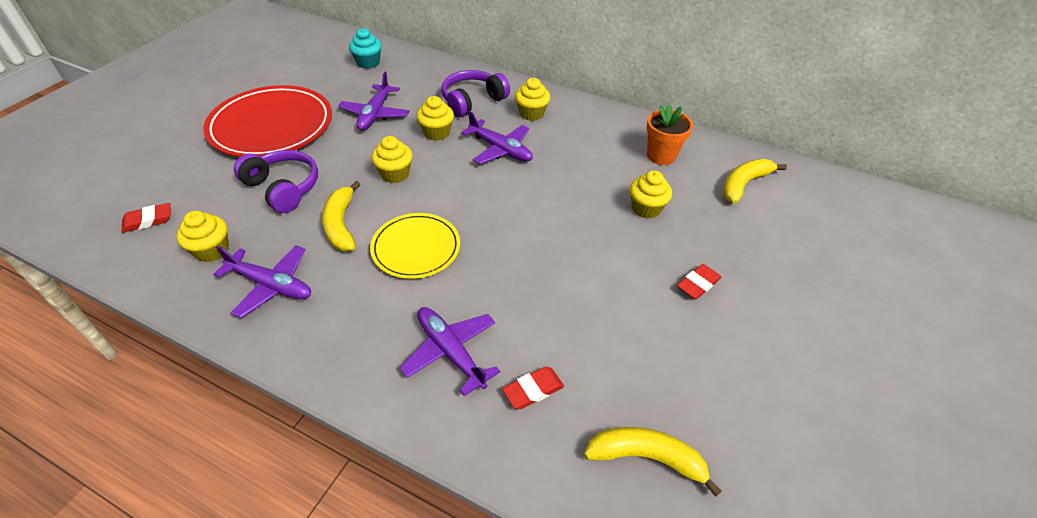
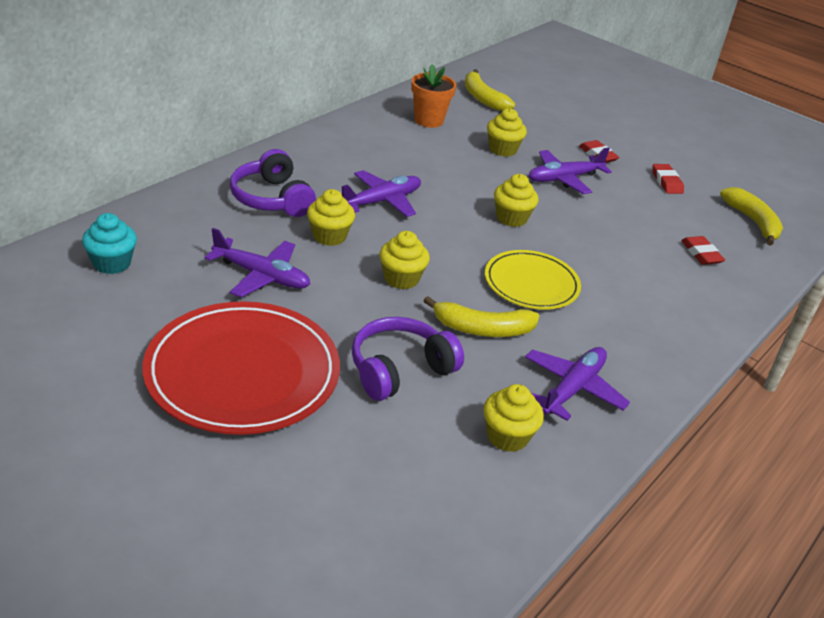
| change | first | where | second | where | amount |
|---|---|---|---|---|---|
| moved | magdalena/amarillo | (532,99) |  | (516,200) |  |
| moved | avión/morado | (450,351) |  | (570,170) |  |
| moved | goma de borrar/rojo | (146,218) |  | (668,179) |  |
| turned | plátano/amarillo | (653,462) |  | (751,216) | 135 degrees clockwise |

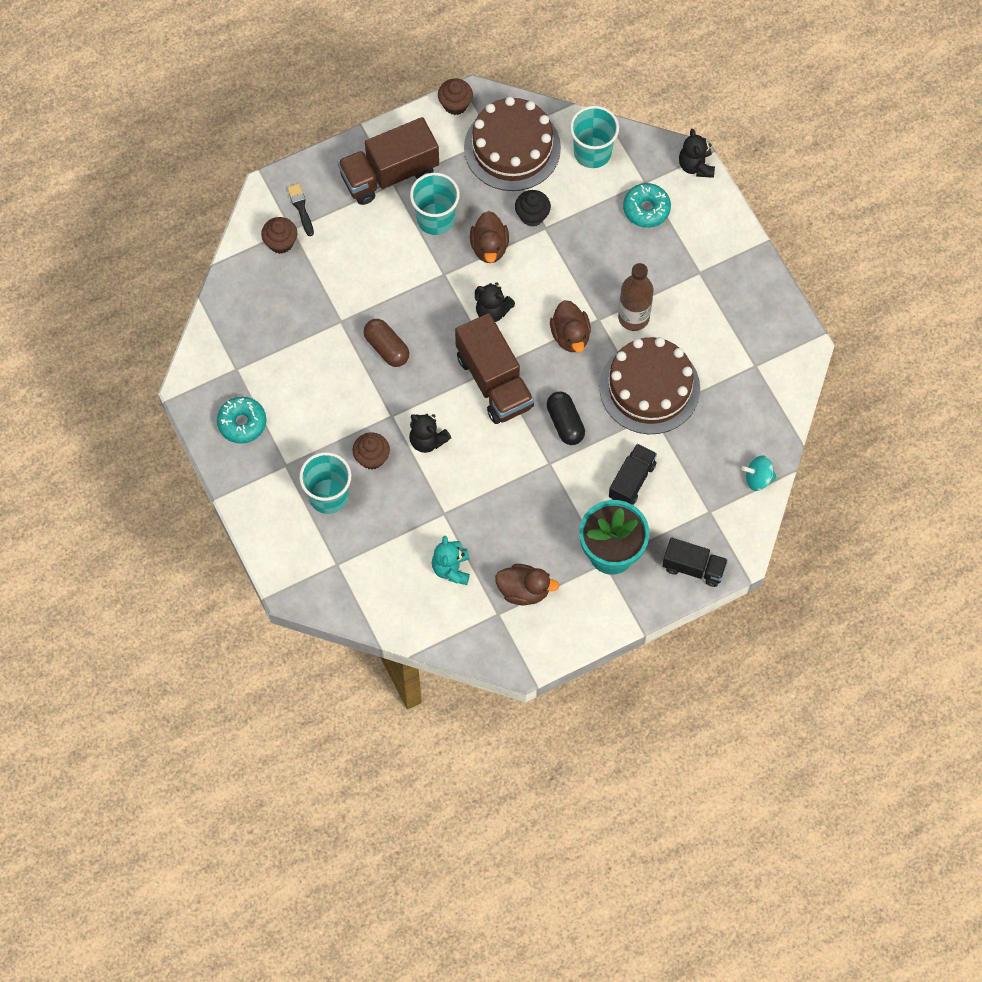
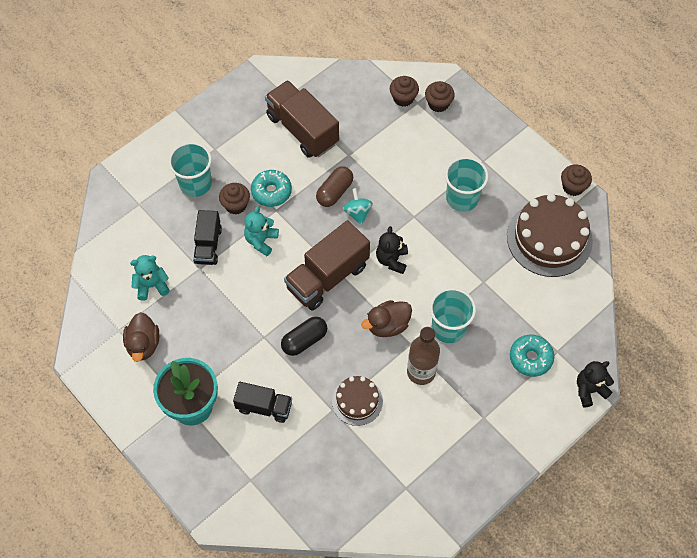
| change | first | where | second | where | amount |
|---|---|---|---|---|---|
| moved | camión/negro | (695,562) |  | (207,237) |  |
| recoloured | osito/negro | (430,433) | osito/turquesa | (261,231) |  |
| moved | rosquilla/turquesa | (241,420) |  | (271,188) |  |
| moved | camión/marrón | (388,161) |  | (302,119) |  |
| resized | tarta/marrón | (649,385) |  | (357,401) | x0.56 |
| moved | peonza/turquesa | (759,473) |  | (358,206) |  |
| replaced | pincel/negro | (300,209) | magdalena/marrón | (440,96) |  |
| moved | vaso/turquesa | (594,137) |  | (453,315) |  |
| removed | pato/marrón | (489,237) |  |  |  |
| removed | magdalena/negro | (533,208) |  |  |  |

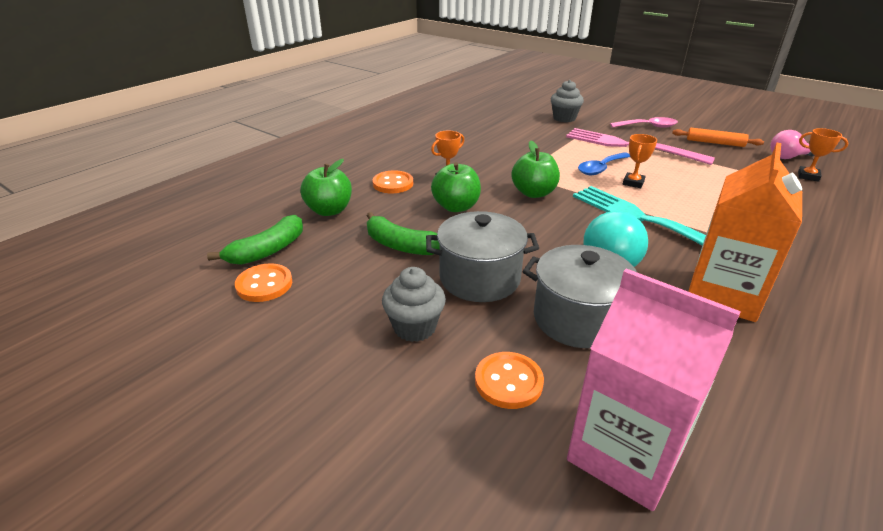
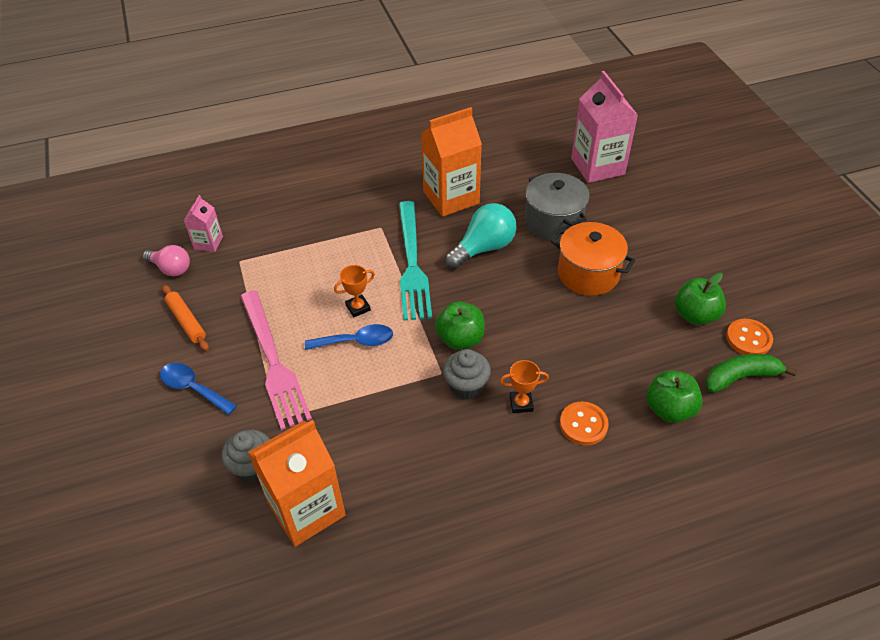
| change | first | where | second | where | amount |
|---|---|---|---|---|---|
| recoloured | cuchara/rosa | (644,122) | cuchara/azul | (198,389) |  |
| replaced | trofeo/naranja | (823,155) | cartón de leche/rosa | (203,223) |  |
| added |  |  | cartón de leche/naranja | (297,483) |  |
| moved | magdalena/gris | (414,304) |  | (467,374) |  |
| recoloured | olla/gris | (482,256) | olla/naranja | (593,259) |  |
| moved | manzana/verde | (456,187) |  | (700,299) |  |
| removed | plátano/verde | (403,233) |  |  |  |
| removed | botón/naranja | (509,380) |  |  |  |

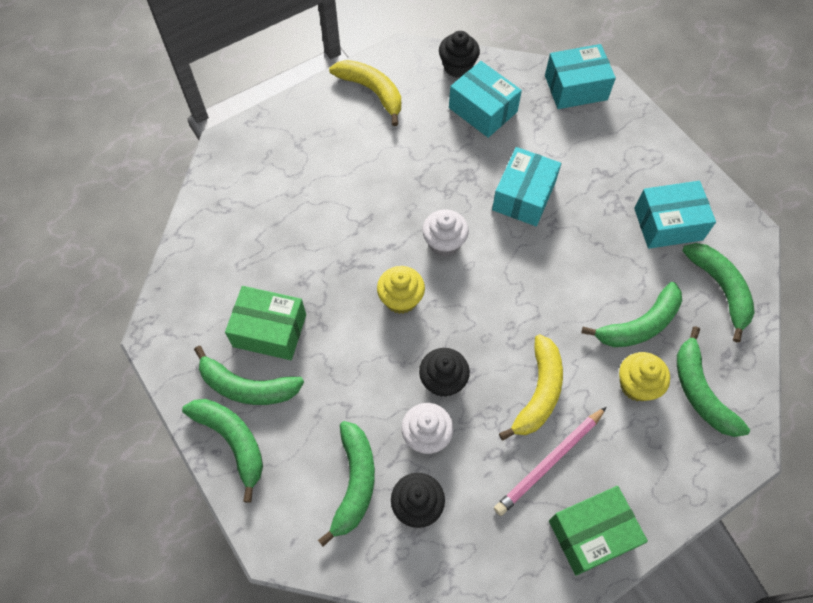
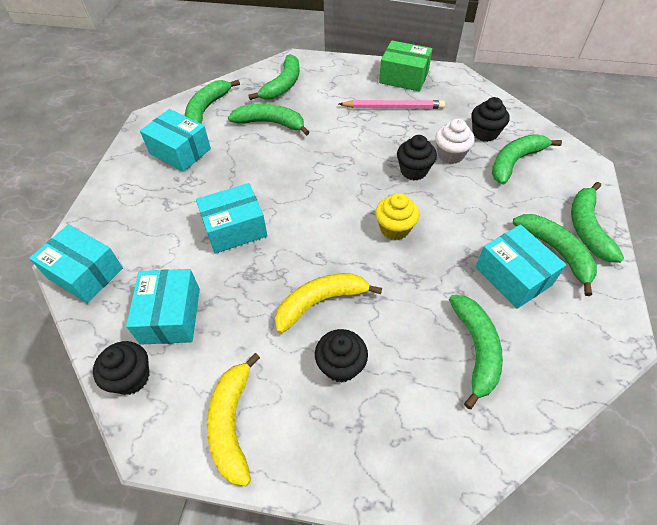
| change | first | where | second | where | amount |
|---|---|---|---|---|---|
| moved | plátano/amarillo | (531,387) |  | (328,303) |  |
| added |  |  | magdalena/negro | (341,356) |  |
| added |  |  | plátano/verde | (476,352) |  |
| recoloured | caja/verde | (265,323) | caja/turquesa | (520,267) |  |
| removed | magdalena/blanco | (445,233) |  |  |  |
| removed | magdalena/amarillo | (644,376) |  |  |  |

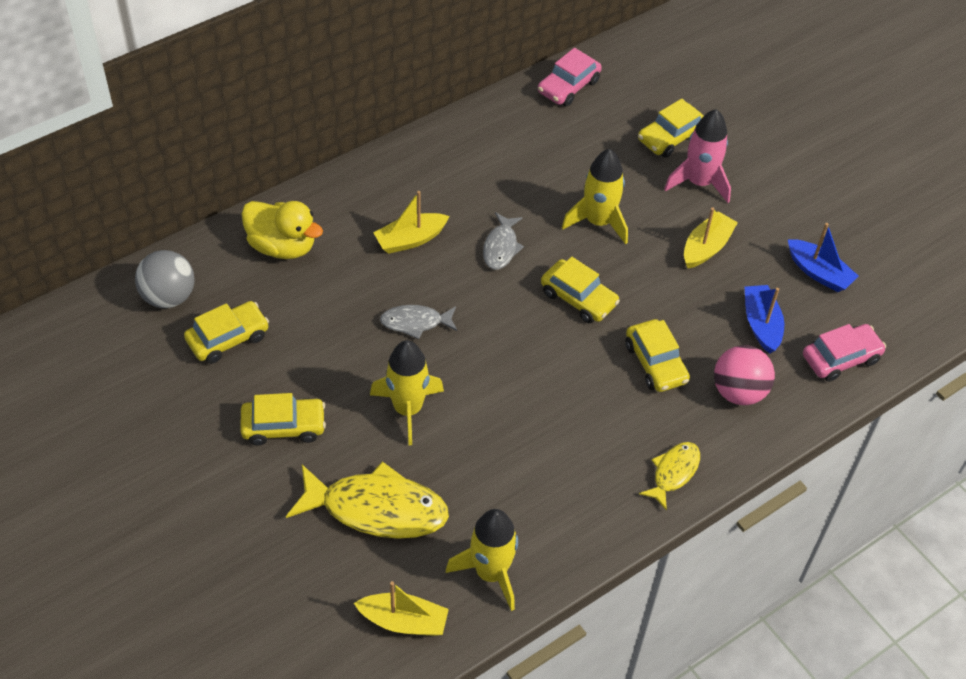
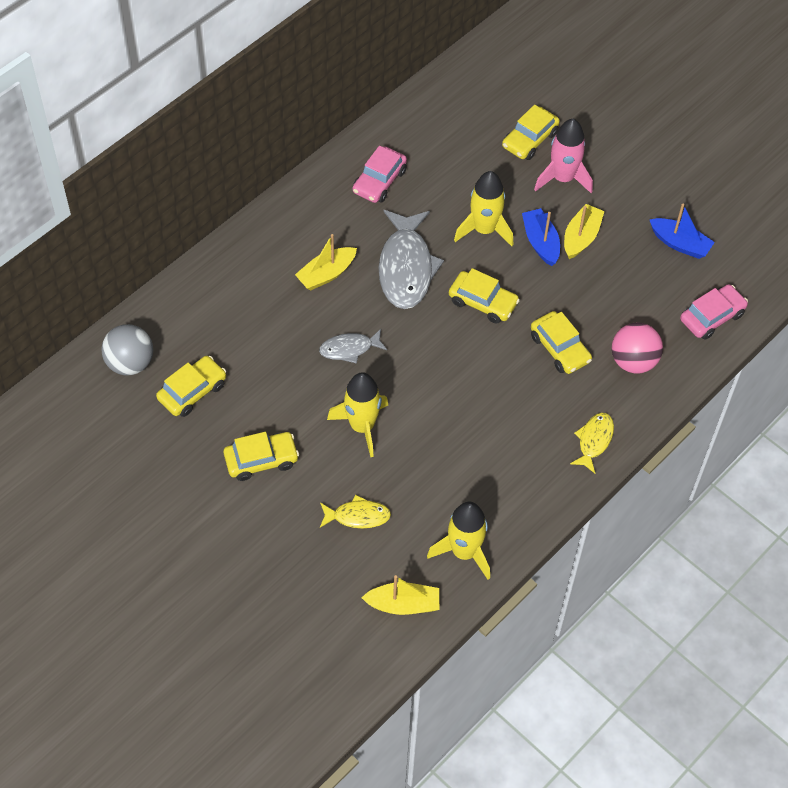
| change | first | where | second | where | amount |
|---|---|---|---|---|---|
| resized | pez/amarillo | (367,500) |  | (355,512) | x0.53 |
| moved | coche/rosa | (570,77) |  | (380,174) |  |
| resized | pez/gris | (503,241) |  | (411,259) | x1.88 |
| moved | barco/azul | (764,319) |  | (541,237) |  |
| removed | pato/amarillo | (282,230) |  |  |  |

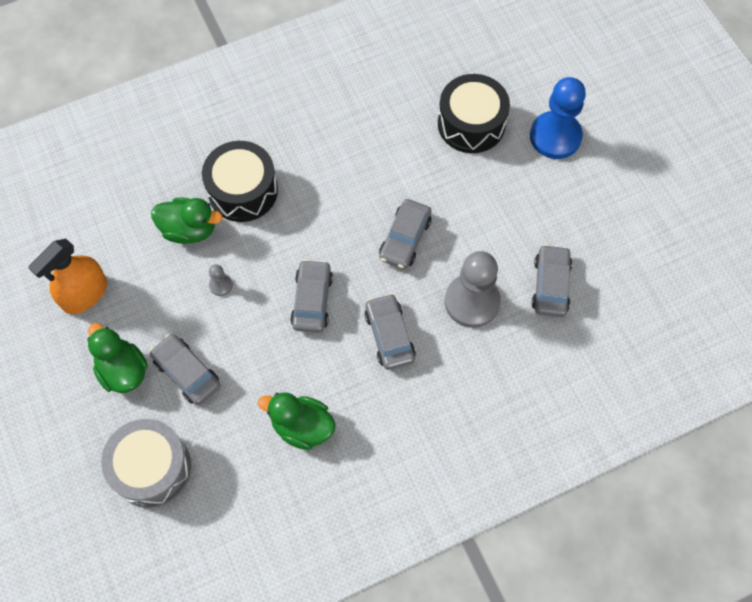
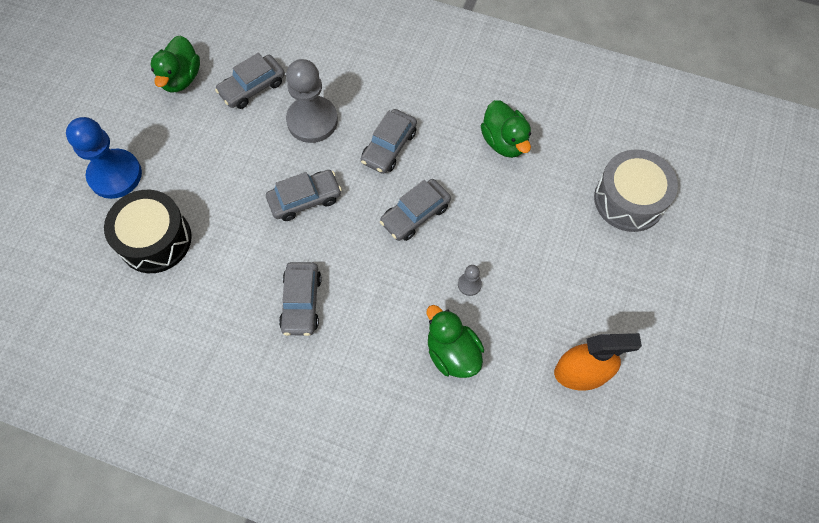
| change | first | where | second | where | amount |
|---|---|---|---|---|---|
| moved | pato/verde | (117,358) |  | (175,63) |  |
| moved | coche/gris | (185,369) |  | (300,299) |  |
| removed | tambor/negro | (240,181) |  |  |  |

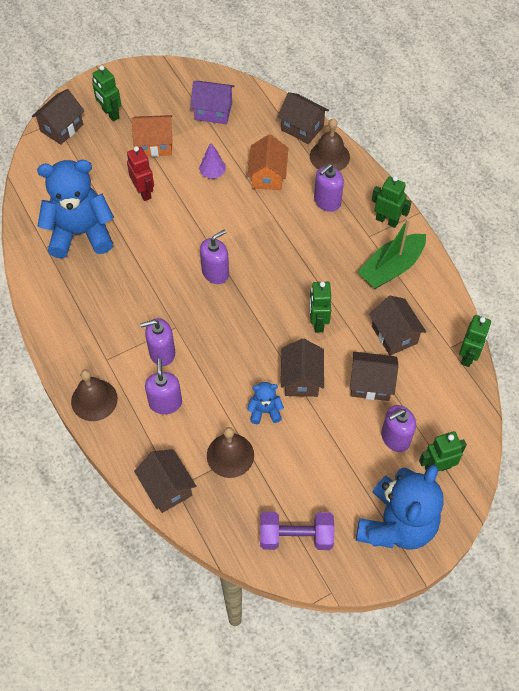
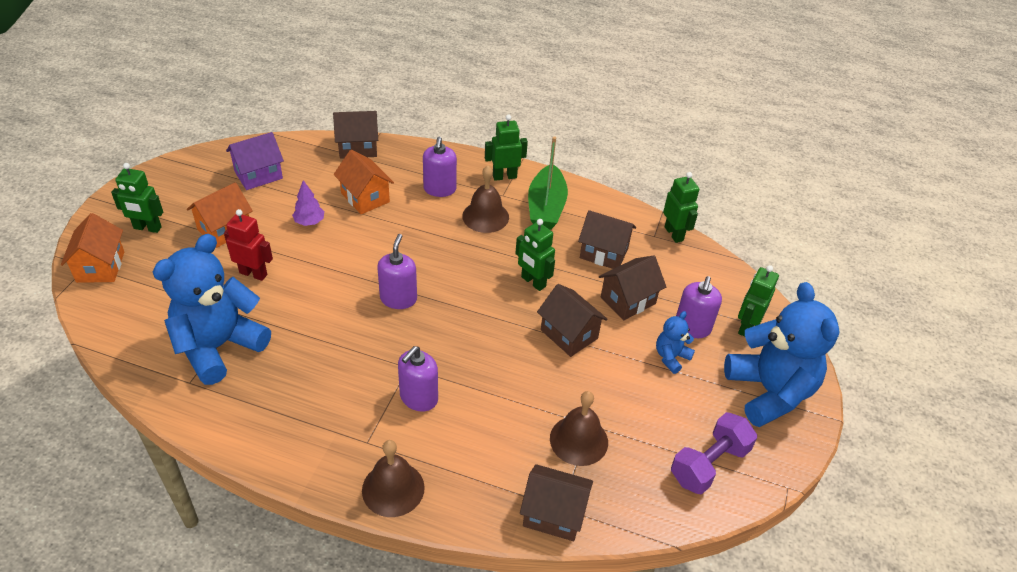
| change | first | where | second | where | amount |
|---|---|---|---|---|---|
| recoloured | casa/marrón | (58,117) | casa/naranja | (92,248) |  |
| moved | campana/marrón | (330,144) |  | (485,199) |  |
| moved | osito/azul | (265,403) |  | (675,342) |  |
| removed | dispensador de jabón/morado | (163,386) |  |  |  |

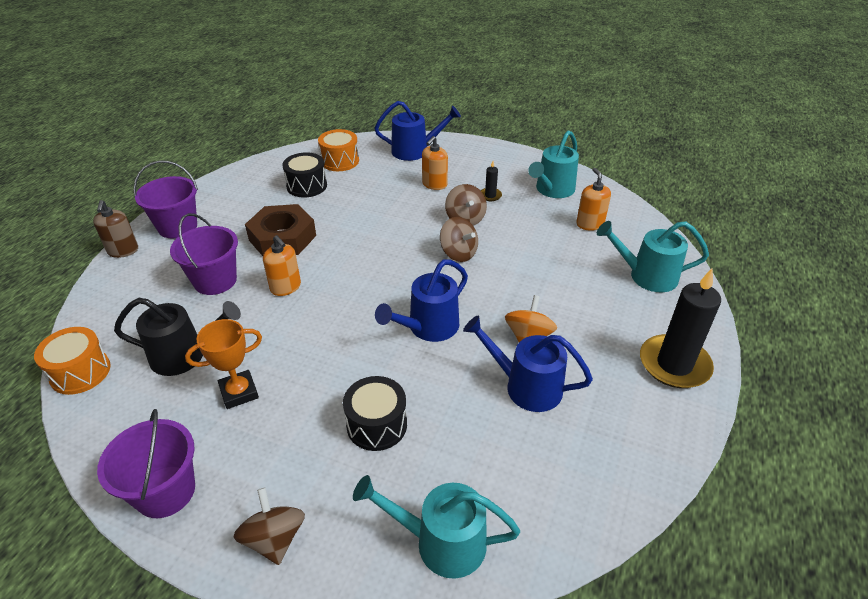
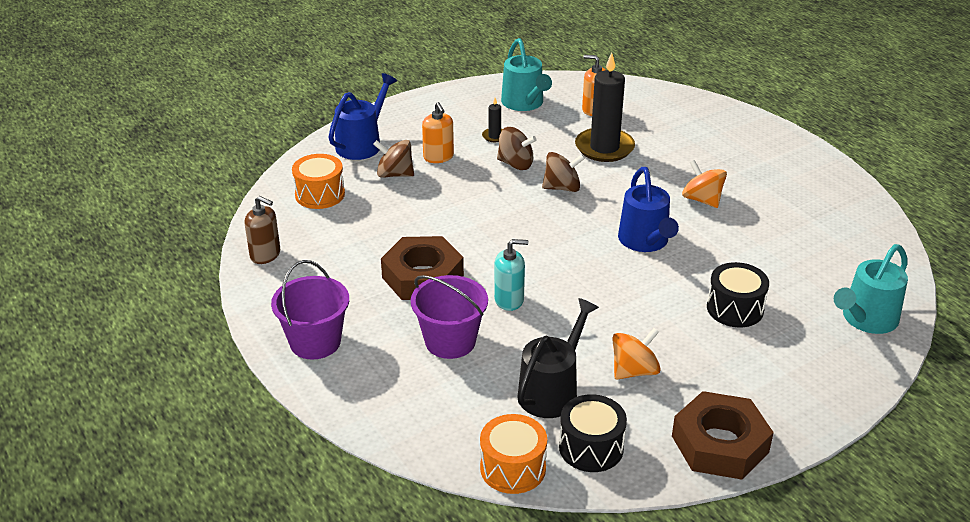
| change | first | where | second | where | amount |
|---|---|---|---|---|---|
| moved | dispensador de jabón/marrón | (115,229) |  | (262,230) |  |
| moved | peonza/marrón | (269,526) |  | (393,159) |  |
| recoloured | dispensador de jabón/naranja | (282,265) | dispensador de jabón/turquesa | (511,275) |  |
| moved | tambor/negro | (304,174) |  | (593,433) |  |
| moved | vela/negro | (680,328) |  | (605,107) |  |
| replaced | trofeo/naranja | (223,364) | peonza/naranja | (636,353) |  |
| replaced | balde/morado | (146,463) | tuerca/marrón | (723,435) |  |
| removed | regadera/azul | (528,364) |  |  |  |
| removed | regadera/turquesa | (653,256) |  |  |  |

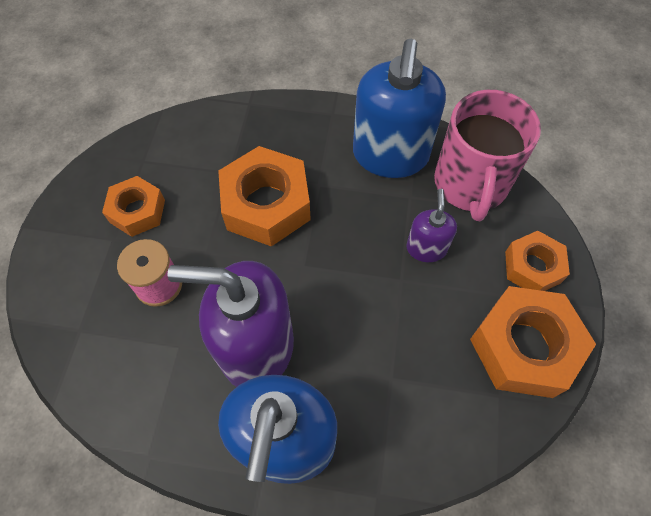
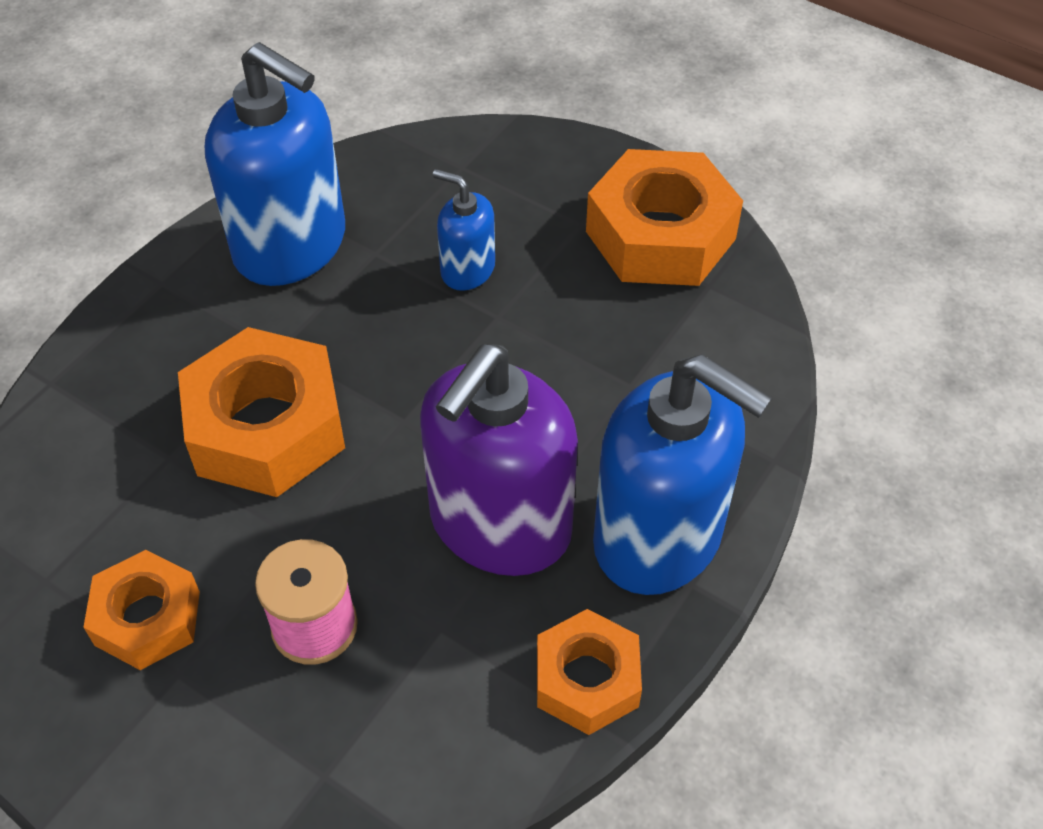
| change | first | where | second | where | amount |
|---|---|---|---|---|---|
| recoloured | dispensador de jabón/morado | (431,225) | dispensador de jabón/azul | (464,230) |  |
| moved | tuerca/naranja | (537,261) |  | (589,672) |  |
| removed | taza/rosa | (487,155) |  |  |  |

